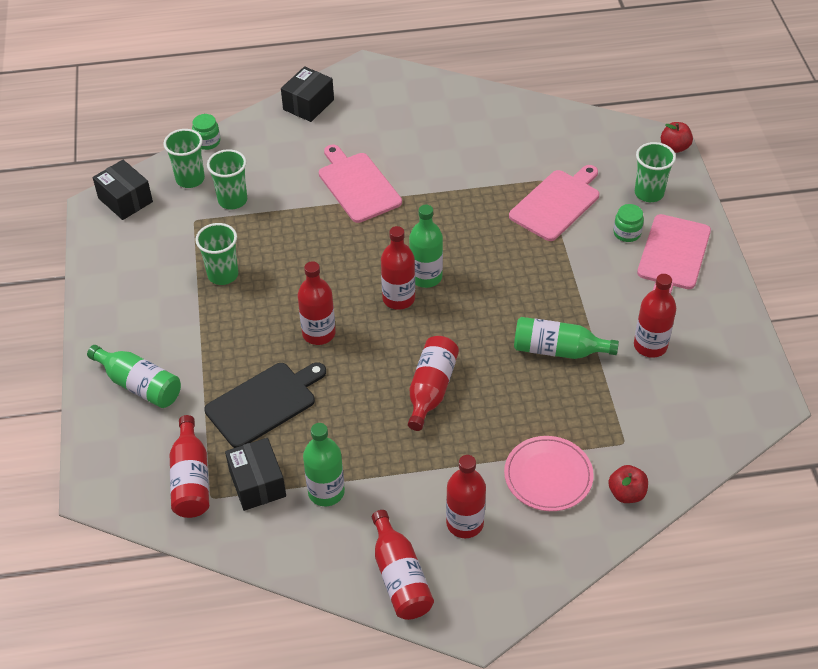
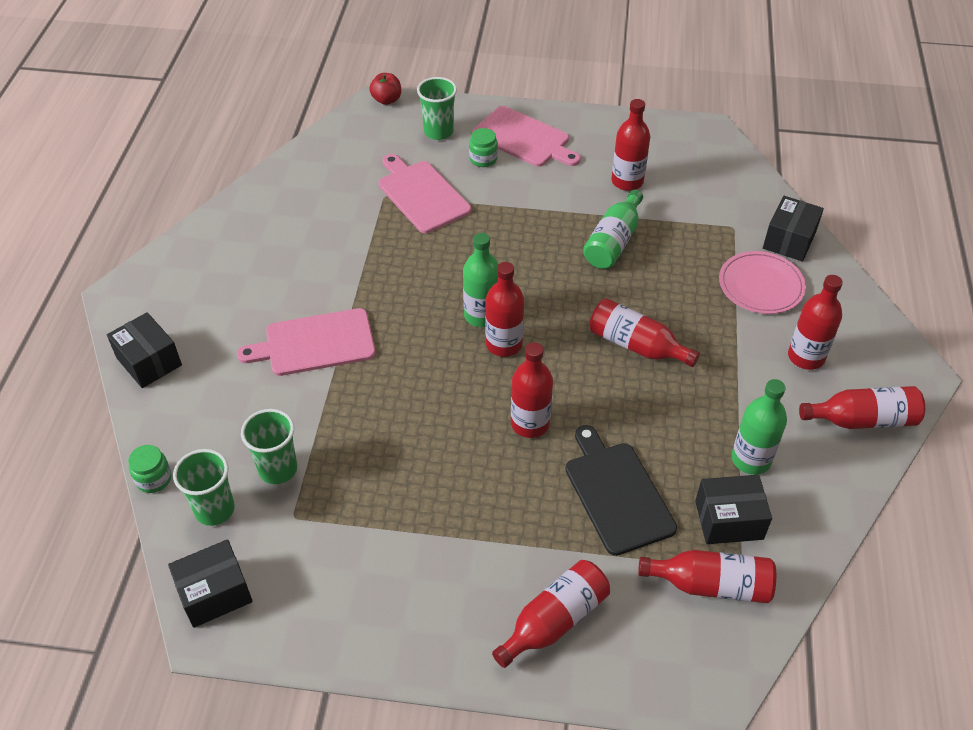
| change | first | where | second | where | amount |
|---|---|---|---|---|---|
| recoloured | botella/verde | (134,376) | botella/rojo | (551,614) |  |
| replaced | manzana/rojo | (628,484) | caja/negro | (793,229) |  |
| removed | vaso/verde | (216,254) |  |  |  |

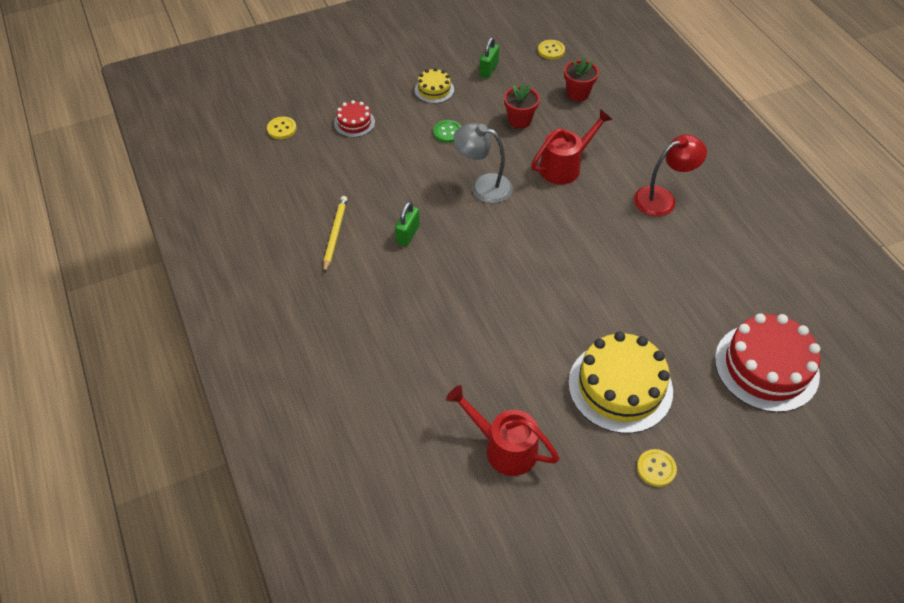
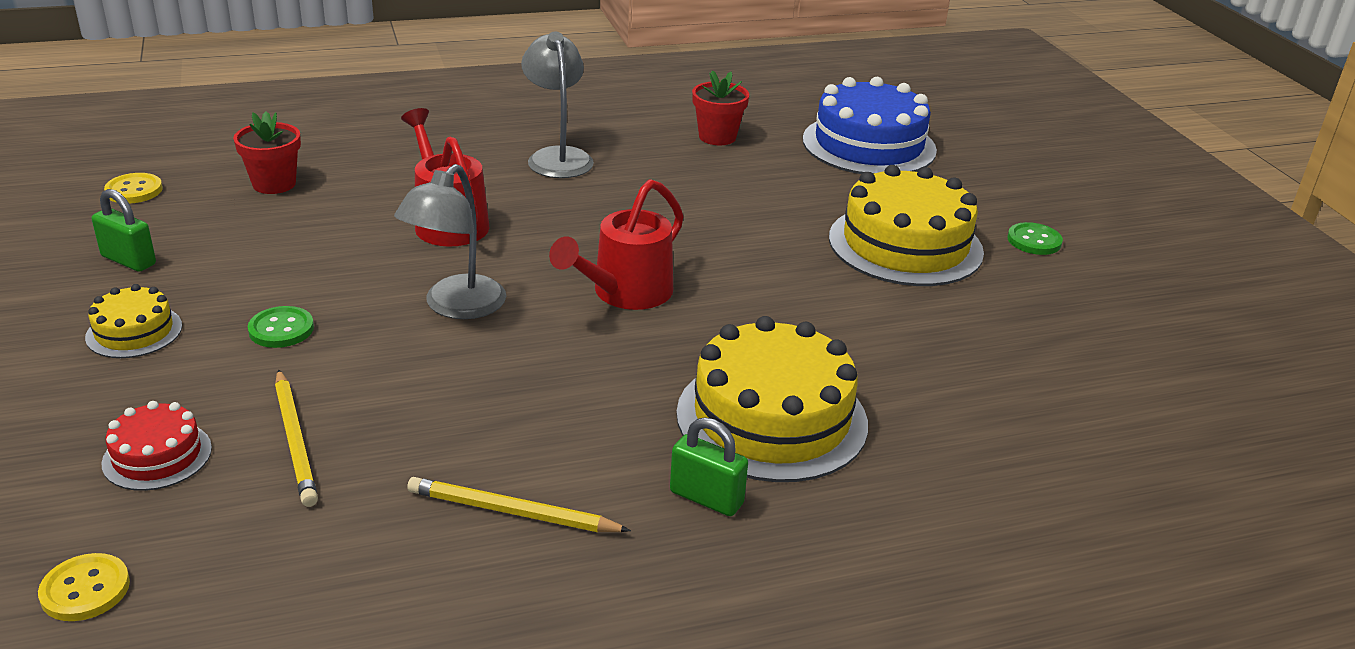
| change | first | where | second | where | amount |
|---|---|---|---|---|---|
| added |  |  | lápiz/amarillo | (296,438) |  |
| recoloured | lámpara/rojo | (670,175) | lámpara/gris | (557,104) |  |
| moved | regadera/rojo | (502,430) |  | (616,244) |  |
| moved | candado/verde | (407,224) |  | (709,466) |  |
| added |  |  | tarta/amarillo | (772,399) |  |
| moved | maceta/rojo | (522,106) |  | (720,107) |  |
| recoloured | tarta/rojo | (767,362) | tarta/azul | (870,125) |  |
| recoloured | botón/amarillo | (657,468) | botón/verde | (1035,238) |  |

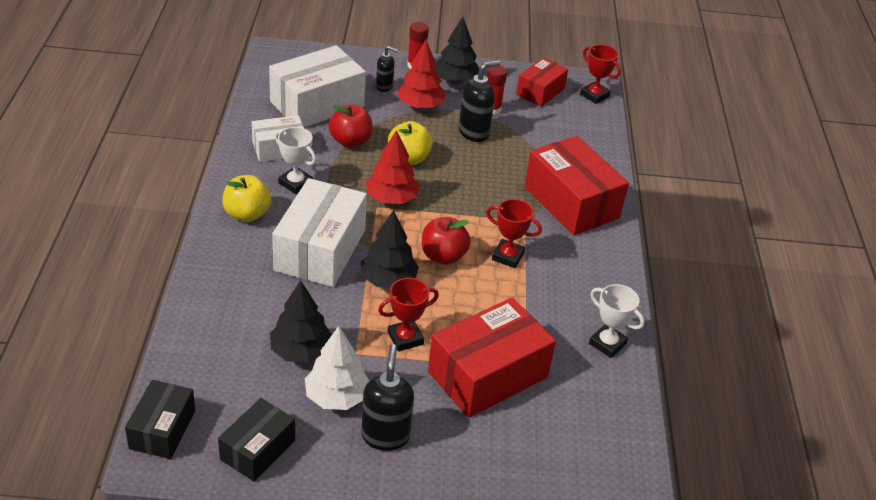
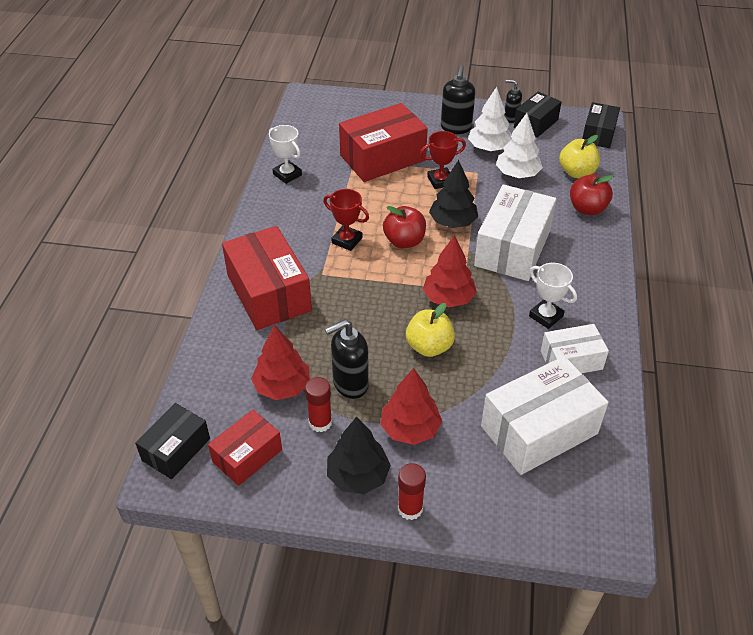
| change | first | where | second | where | amount |
|---|---|---|---|---|---|
| replaced | trofeo/rojo | (600,74) | caja/negro | (172,441) |  |
| added |  |  | árbol/rojo | (280,362) |  |
| recoloured | árbol/negro | (301,321) | árbol/blanco | (519,145) |  |
| moved | dispensador de jabón/negro | (387,69) |  | (513,101) |  |
| moved | manzana/amarillo | (246,198) |  | (579,156) |  |
| moved | manzana/rojo | (351,126) |  | (591,194) |  |

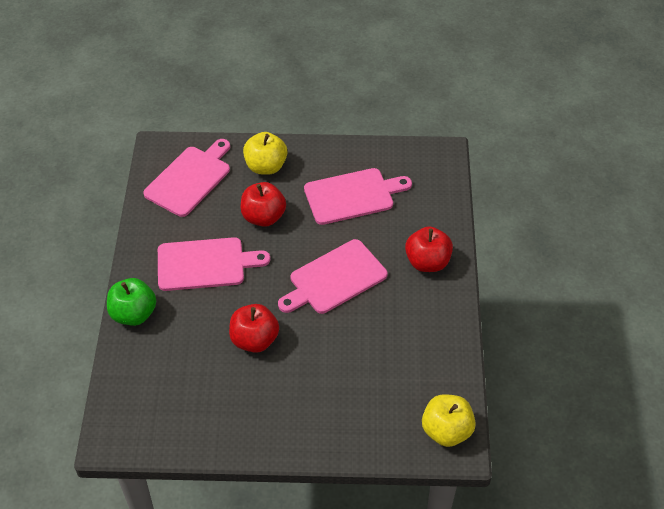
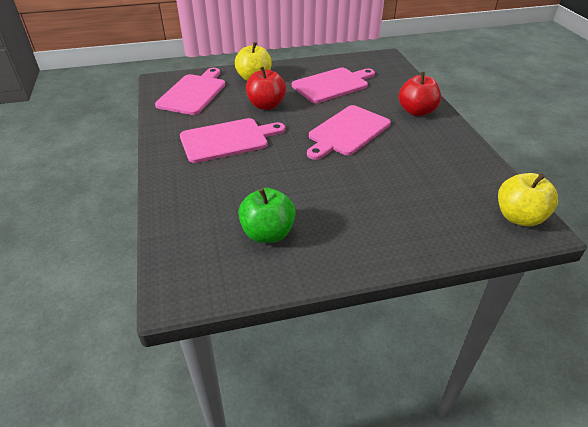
| change | first | where | second | where | amount |
|---|---|---|---|---|---|
| moved | manzana/verde | (131,302) |  | (267,215) |  |
| removed | manzana/rojo | (254,328) |  |  |  |

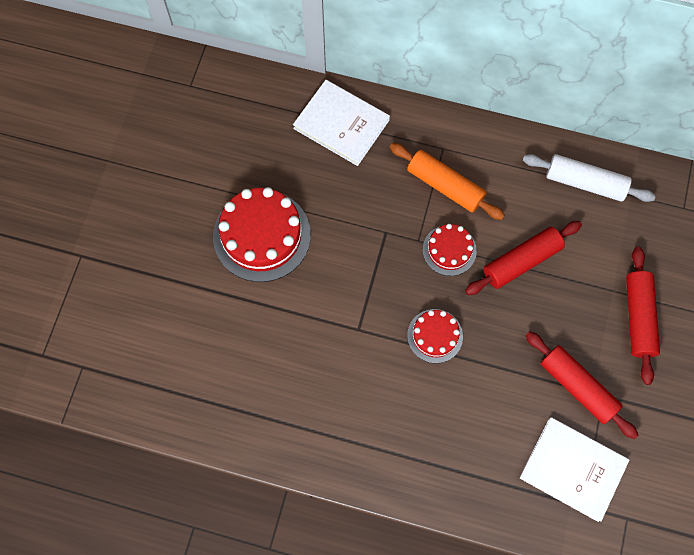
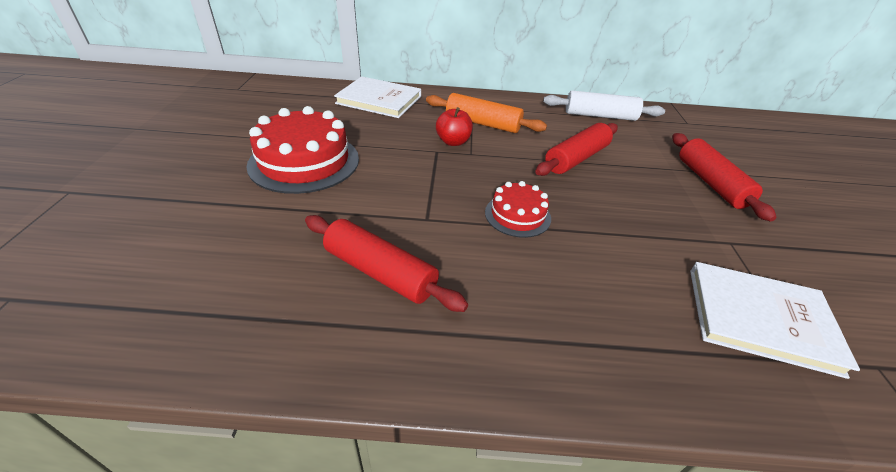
| change | first | where | second | where | amount |
|---|---|---|---|---|---|
| moved | rodillo/rojo | (581,385) |  | (386,263) |  |
| added |  |  | manzana/rojo | (454,126) |  |
| removed | tarta/rojo | (450,250) |  |  |  |

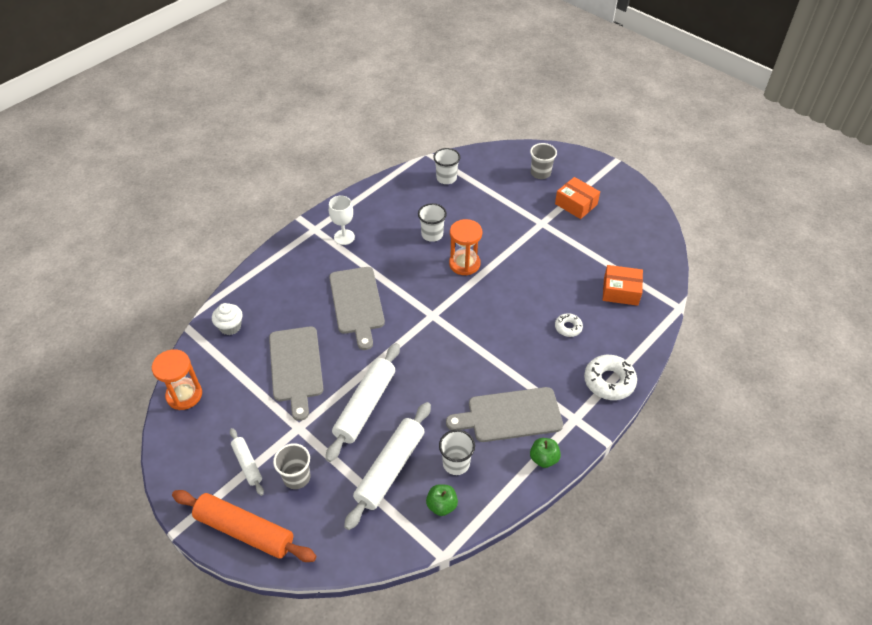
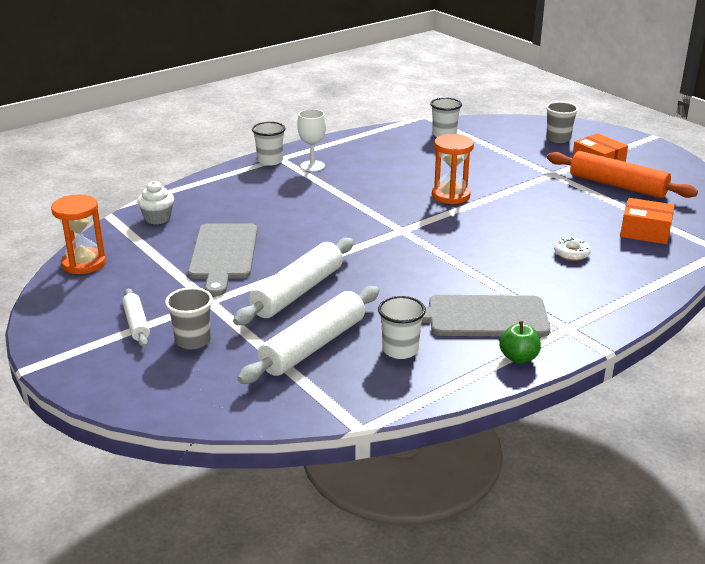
| change | first | where | second | where | amount |
|---|---|---|---|---|---|
| moved | vaso/blanco | (432,222) |  | (269,144) |  |
| moved | rodillo/naranja | (244,526) |  | (622,174) |  |
| removed | tabla de cortar/gris | (357,308) |  |  |  |
| removed | manzana/verde | (442,500) |  |  |  |
| removed | rosquilla/blanco | (610,377) |  |  |  |

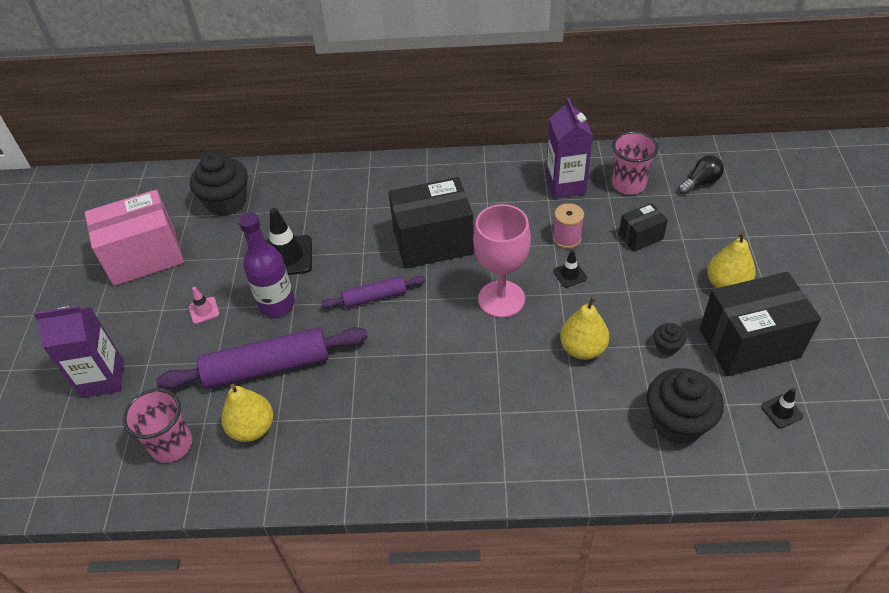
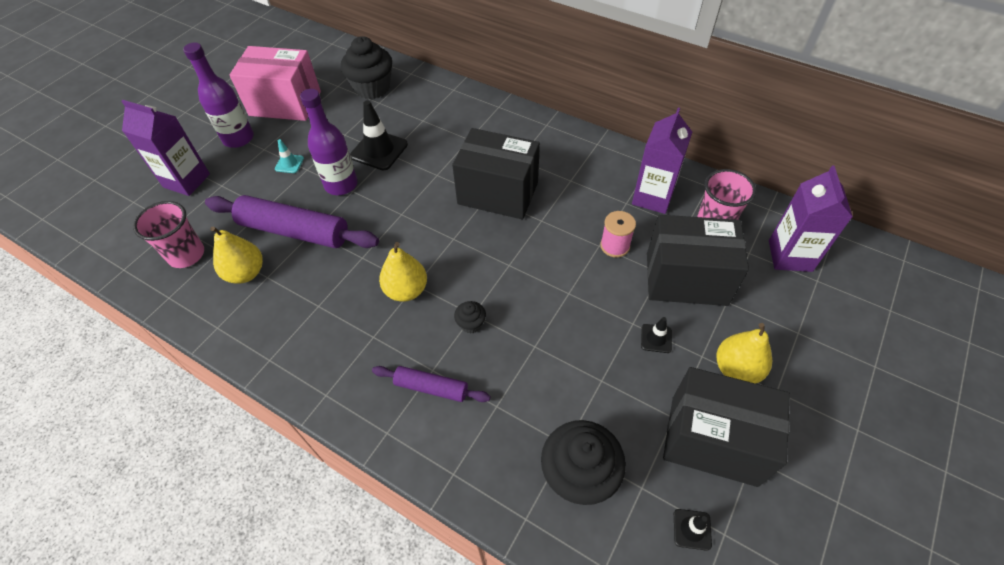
| change | first | where | second | where | amount |
|---|---|---|---|---|---|
| added |  |  | botella/morado | (218,95) |  |
| recoloured | cono de tráfico/rosa | (204,305) | cono de tráfico/turquesa | (289,156) |  |
| moved | rodillo/morado | (373,292) |  | (431,384) |  |
| moved | pera/amarillo | (584,328) |  | (403,272) |  |
| moved | magdalena/negro | (670,339) |  | (470,317) |  |
| moved | cono de tráfico/negro | (570,268) |  | (656,335) |  |
| resized | caja/negro | (643,227) |  | (698,260) | x2.01 |
| replaced | bombilla/negro | (701,174) | cartón de leche/morado | (811,219) |  |
| removed | copa/rosa | (502,261) |  |  |  |

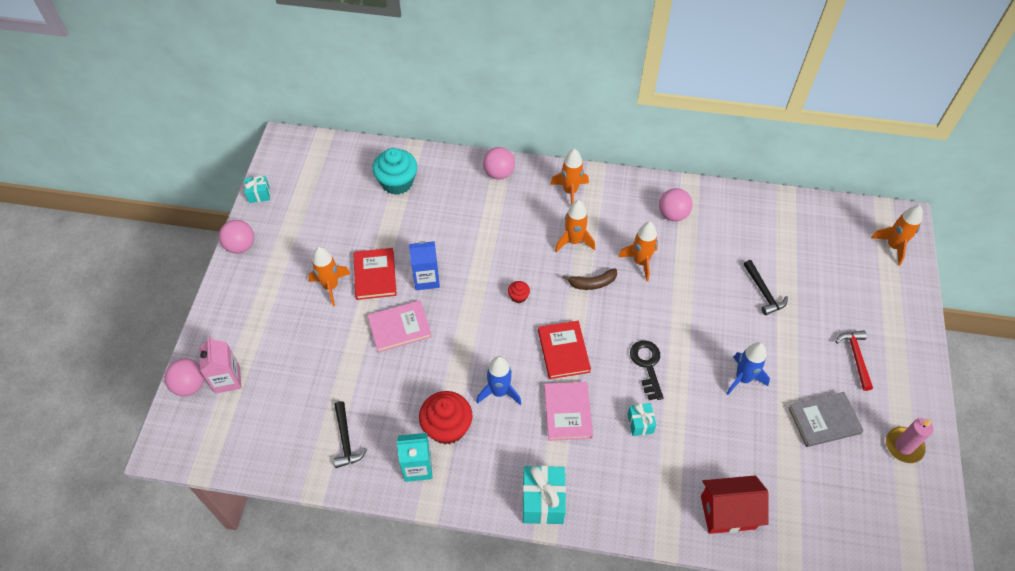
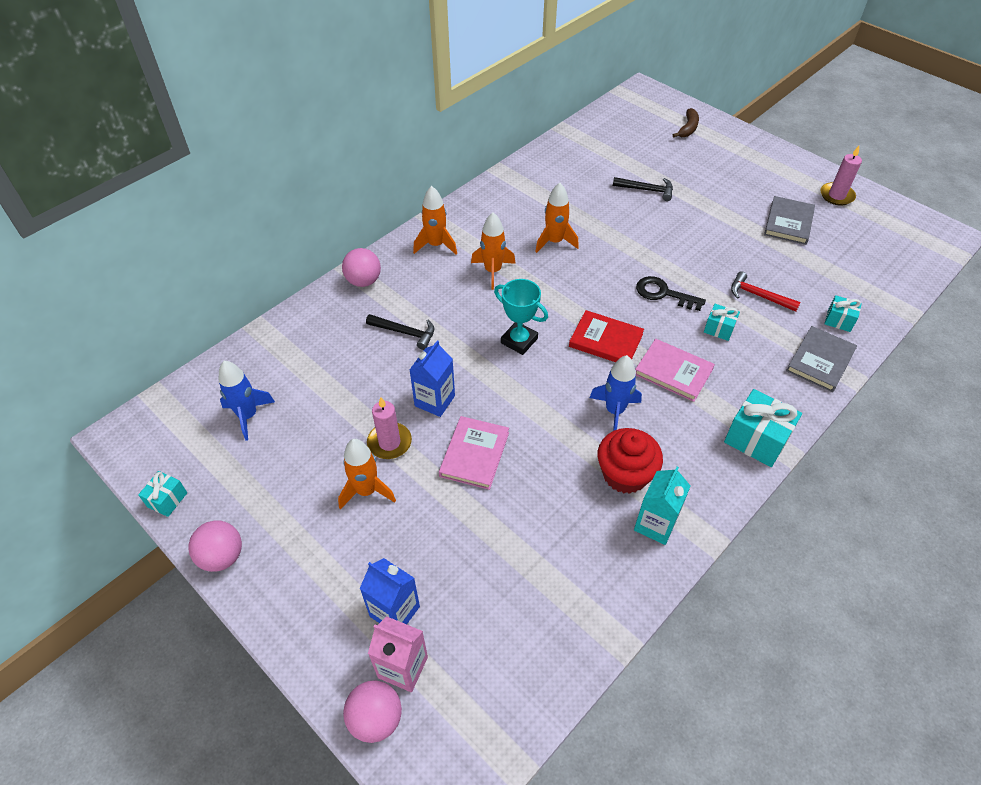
| change | first | where | second | where | amount |
|---|---|---|---|---|---|
| moved | cohete/azul | (748,368) |  | (246,401) |  |
| added |  |  | cartón de leche/azul | (389,591) |  |
| moved | martillo/negro | (350,434) |  | (400,332) |  |
| replaced | libro/rojo | (375,274) | vela/rosa | (389,428) |  |
| replaced | magdalena/rojo | (519,292) | trofeo/turquesa | (521,317) |  |
| moved | plátano/marrón | (589,279) |  | (686,122) |  |
| moved | martillo/rojo | (854,360) |  | (766,291) |  |
| added |  |  | libro/gris | (821,359) |  |
| replaced | casa/rojo | (735,504) | regalo/turquesa | (843,313) |  |
| removed | magdalena/turquesa | (394,171) |  |  |  |
| removed | pelota/rosa | (676,205) |  |  |  |
| removed | cohete/naranja | (897,235) |  |  |  |

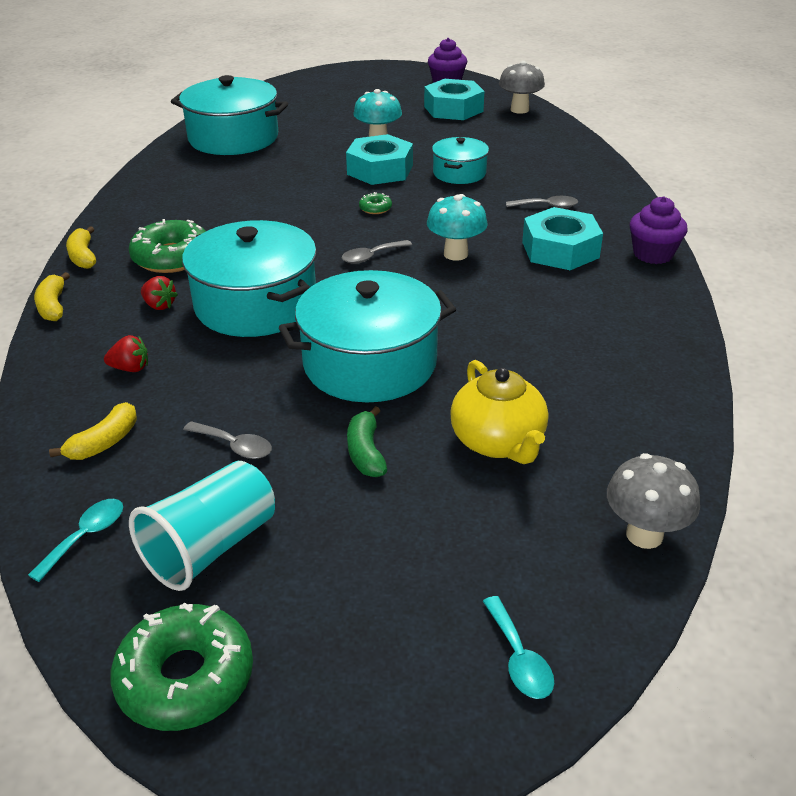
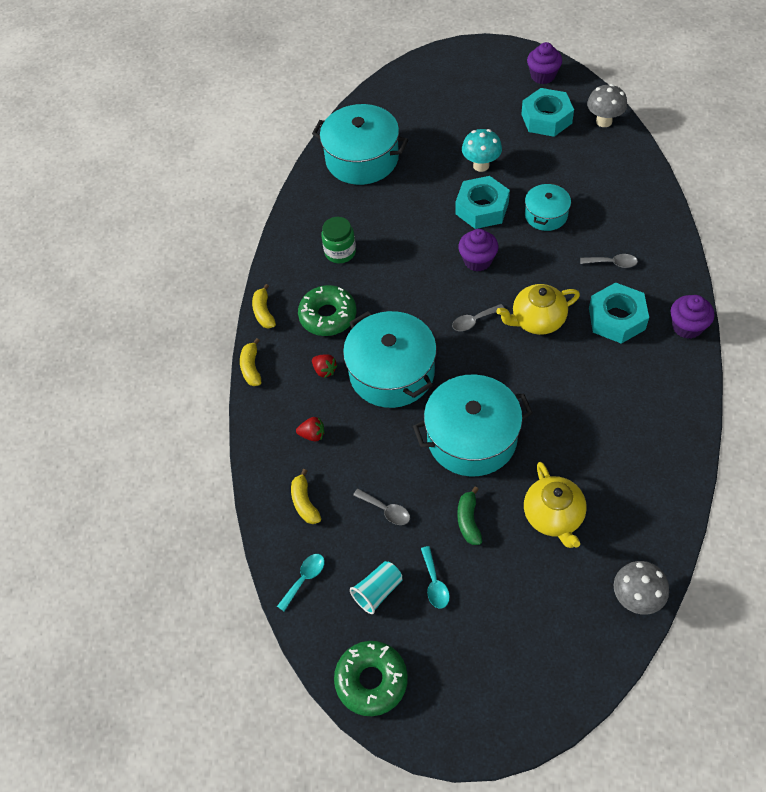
| change | first | where | second | where | amount |
|---|---|---|---|---|---|
| turned | plátano/amarillo | (93,431) |  | (306,496) | 120 degrees clockwise |
| added |  |  | tarro/verde | (338,240) |  |
| resized | vaso/turquesa | (202,526) |  | (376,587) | x0.65 |
| moved | cuchara/turquesa | (518,647) |  | (435,577) |  |
| replaced | rosquilla/verde | (375,203) | magdalena/morado | (478,250) |  |
| replaced | seta/turquesa | (457,227) | tetera/amarillo | (538,309) |  |

